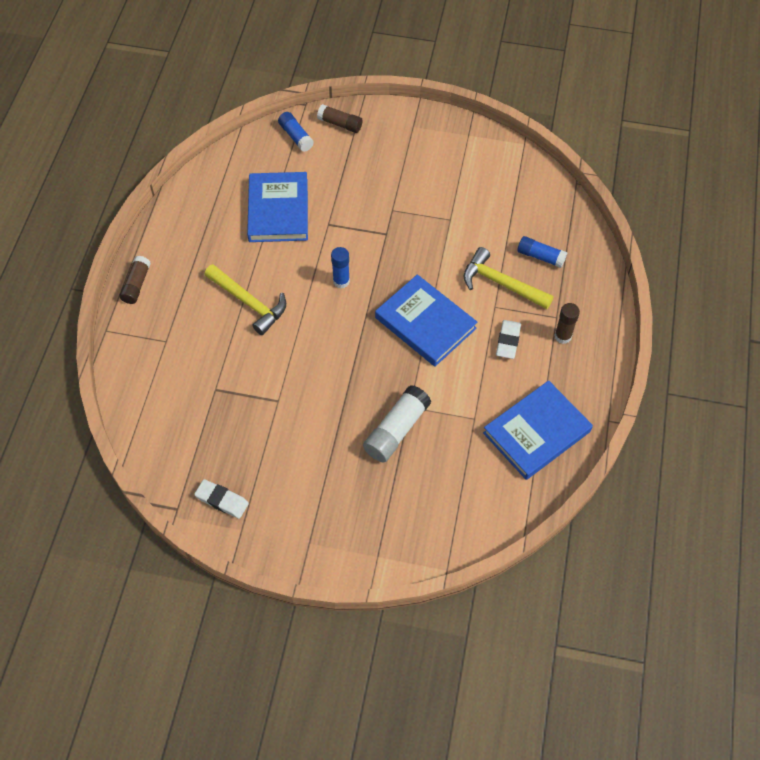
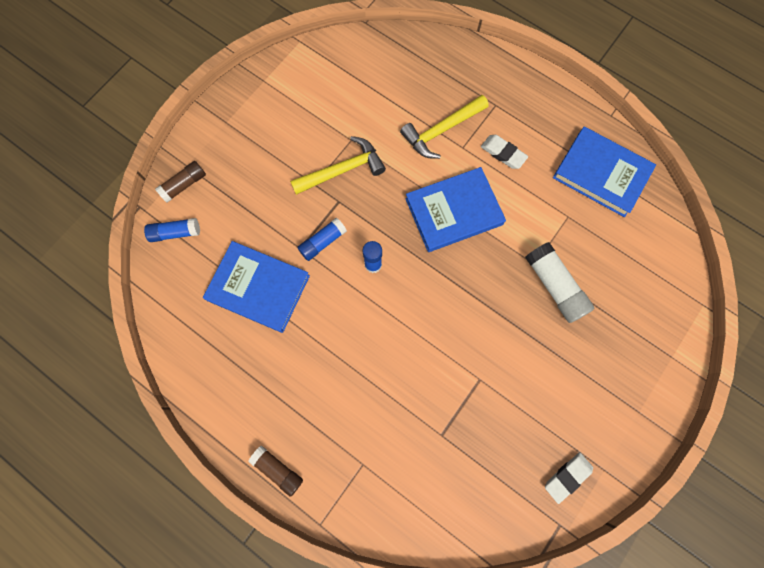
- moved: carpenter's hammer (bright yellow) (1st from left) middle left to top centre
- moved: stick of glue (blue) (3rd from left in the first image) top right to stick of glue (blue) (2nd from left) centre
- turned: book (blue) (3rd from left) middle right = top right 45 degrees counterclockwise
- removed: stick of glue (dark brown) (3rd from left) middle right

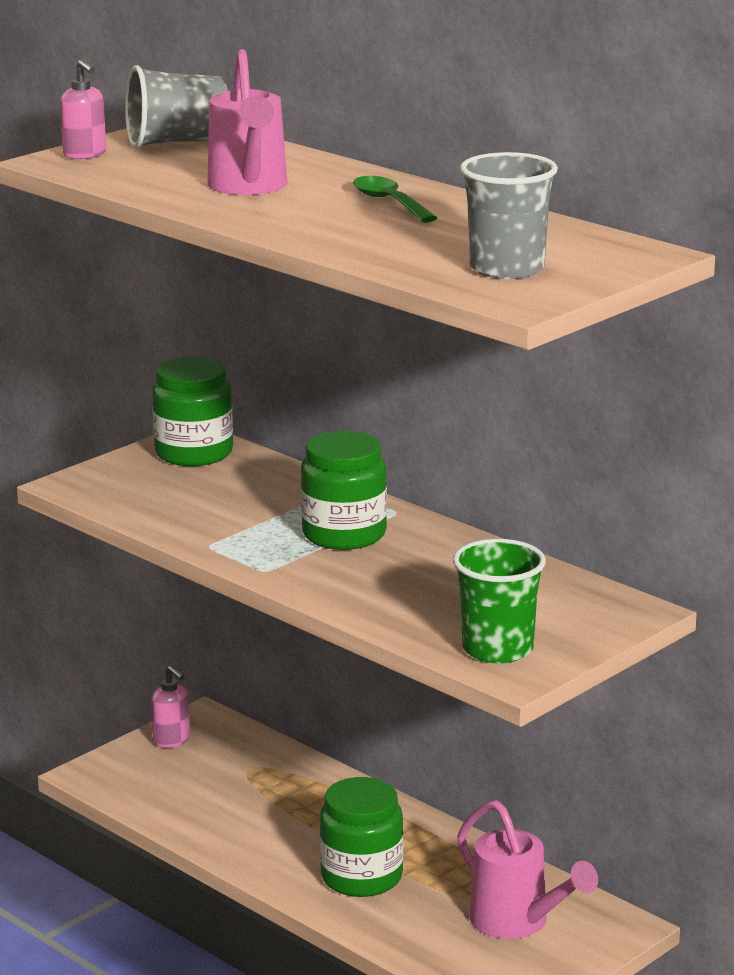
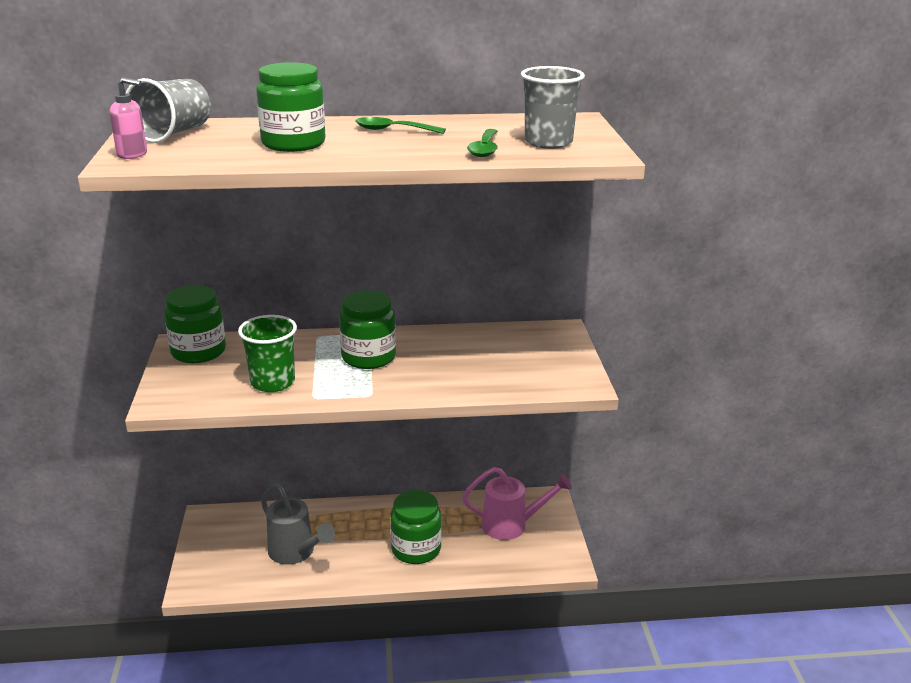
- moved: beaker (emerald) middle right to middle left
- replaced: watering pot (rose-pink) (1st from left) top centre to jam jar (emerald) (2nd from left) top left
- added: watering pot (ash-grey) bottom left
- added: teaspoon (emerald) (2nd from left) top centre
- removed: soap dispenser (rose-pink) (2nd from left) bottom left

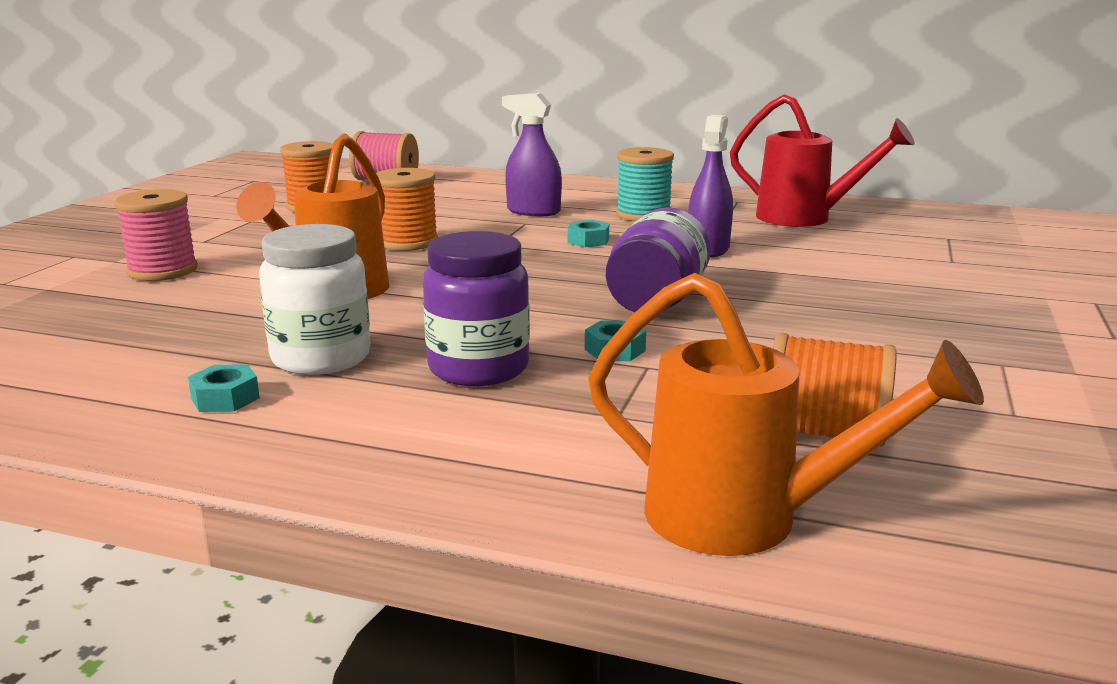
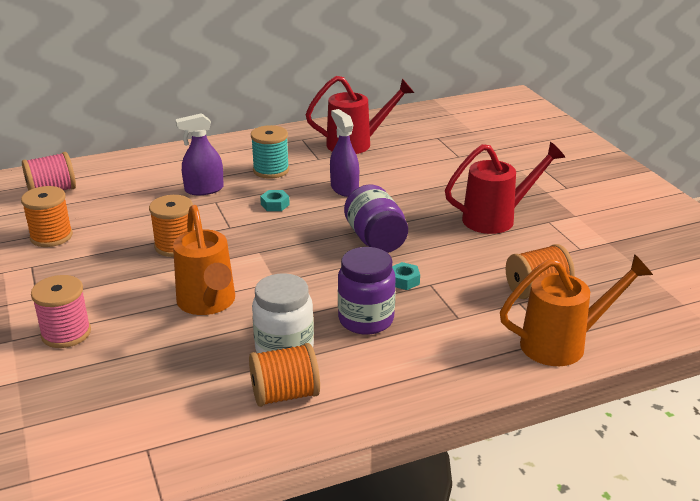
- replaced: hexagon nut (turquoise) (1st from left) middle left to bobbin (bright orange) (3rd from left) bottom centre
- added: watering pot (red) (2nd from left) middle right

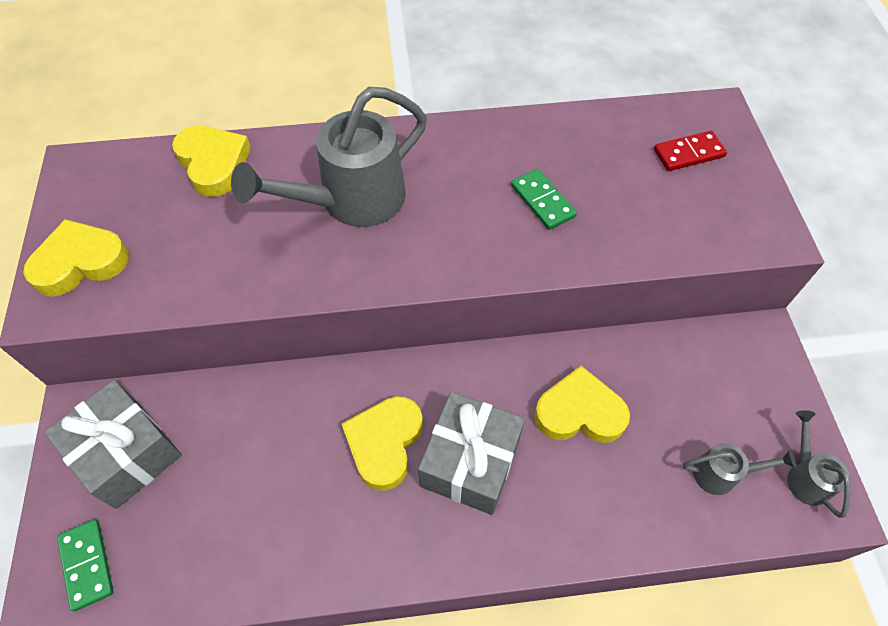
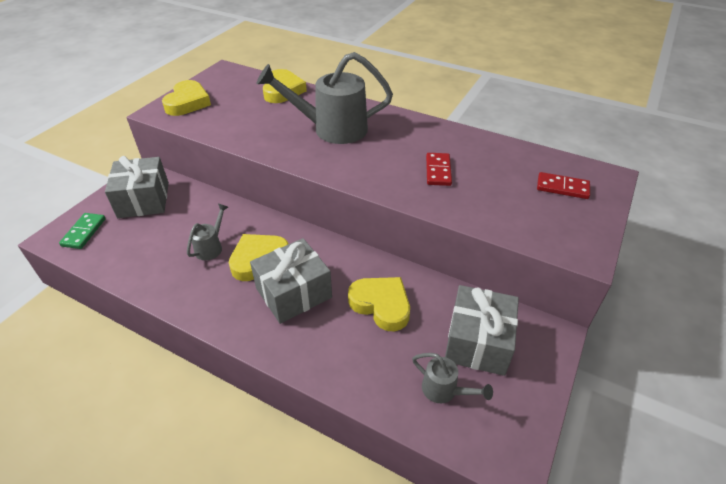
- turned: heart (bright yellow) (1st from left) middle left = top left 90 degrees clockwise
- moved: watering pot (ash-grey) (3rd from left in the first image) bottom right to watering pot (ash-grey) (1st from left) middle left
- recoloured: domino tile (emerald) (2nd from left) top centre to domino tile (red) (1st from left) centre
- added: gift (ash-grey) (3rd from left) bottom centre

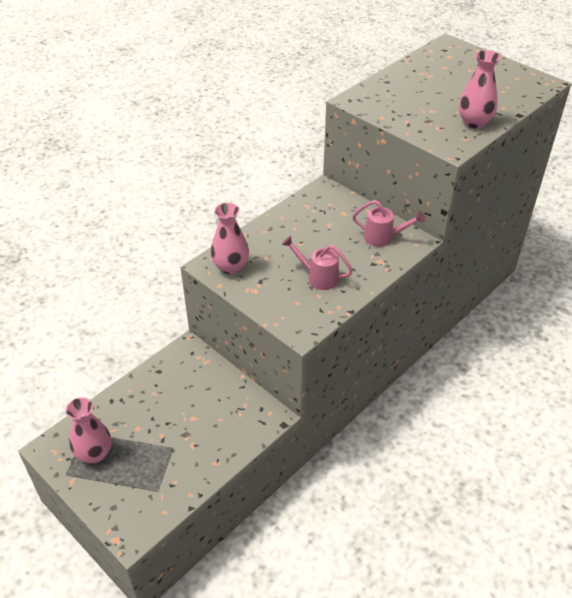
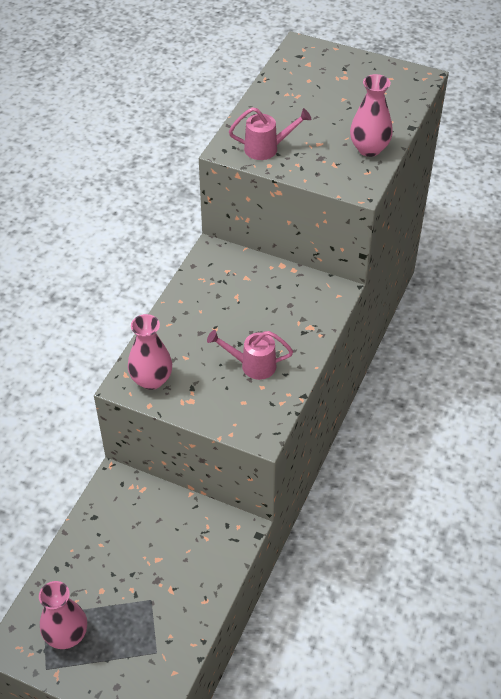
- moved: watering pot (rose-pink) (2nd from left) middle right to top centre

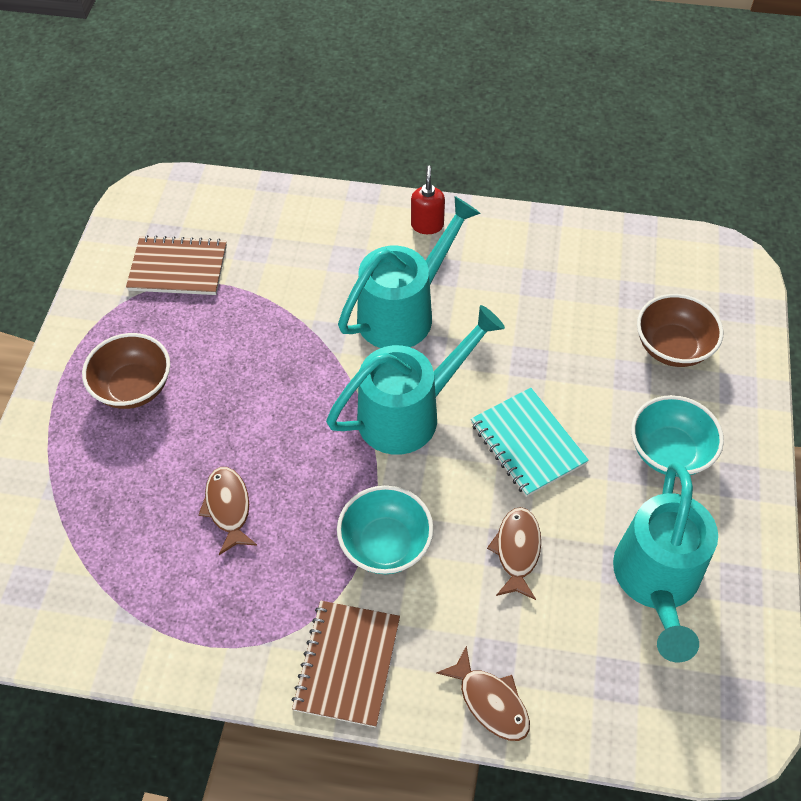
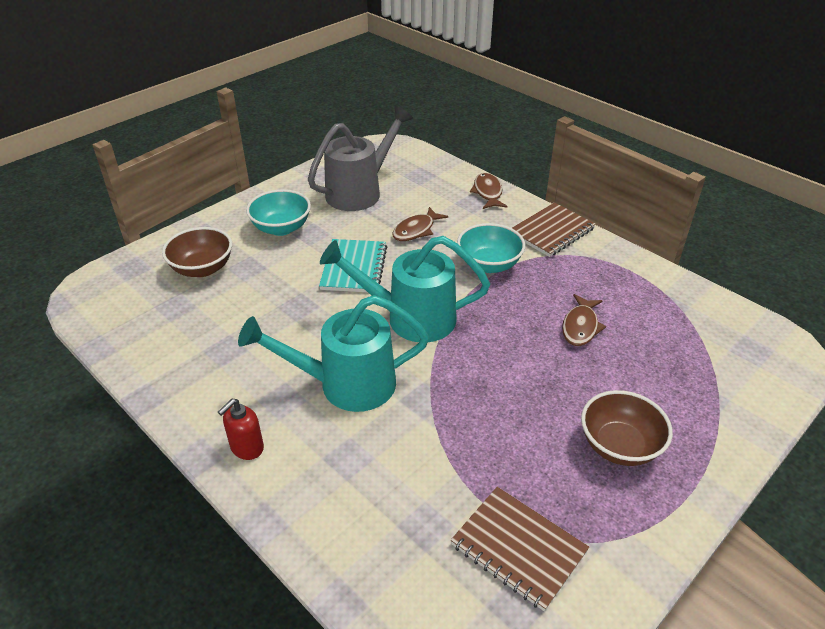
- recoloured: watering pot (turquoise) (3rd from left) bottom right to watering pot (ash-grey) top centre

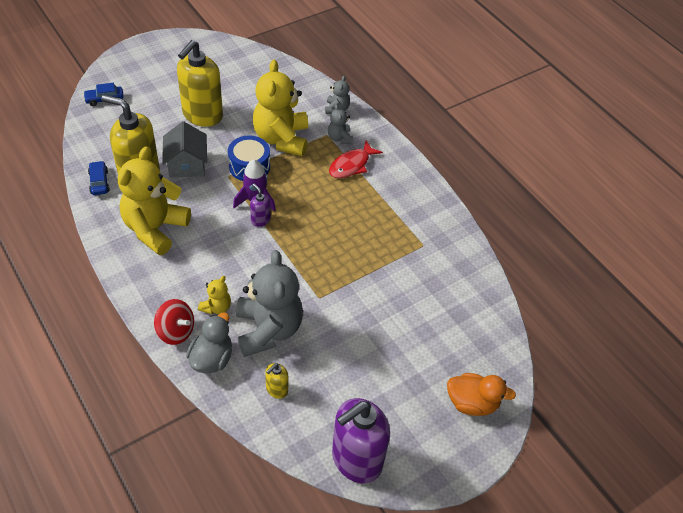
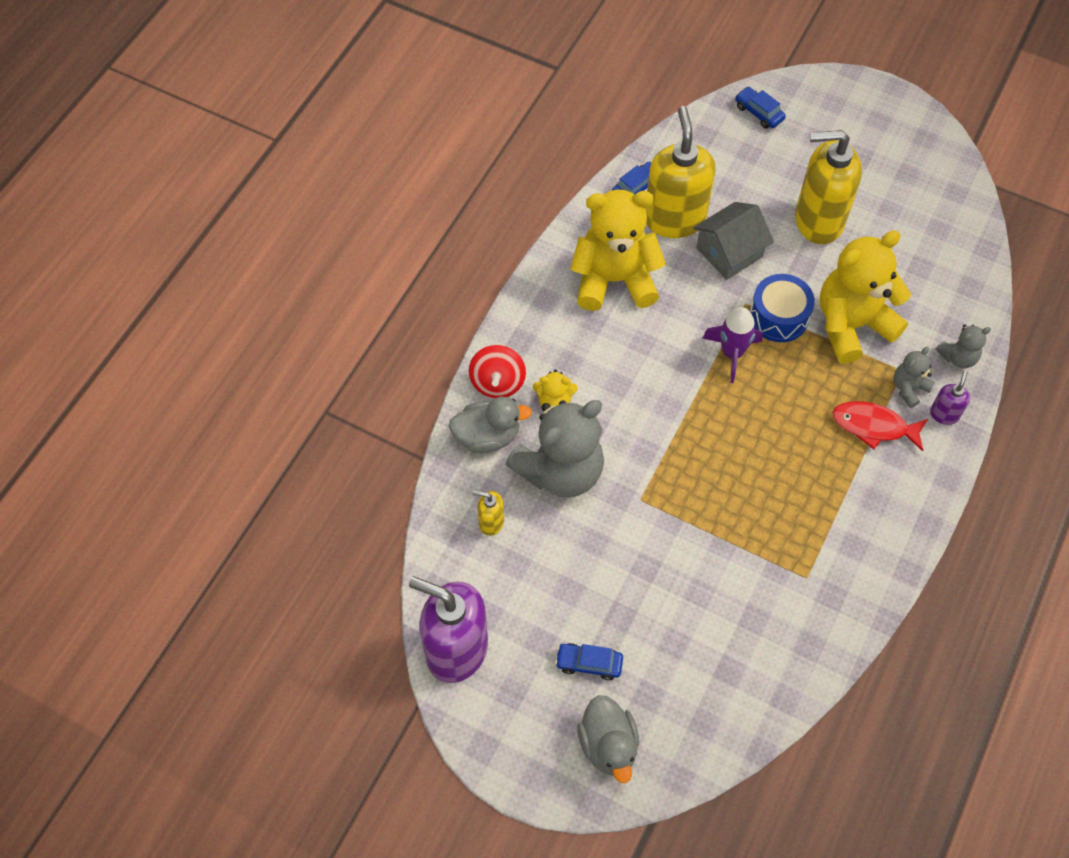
- added: toy car (blue) (1st from left) bottom centre
- recoloured: duck (bright orange) bottom right to duck (ash-grey) (2nd from left) bottom centre
- moved: soap dispenser (purple) (1st from left in the first image) centre to soap dispenser (purple) (2nd from left) middle right

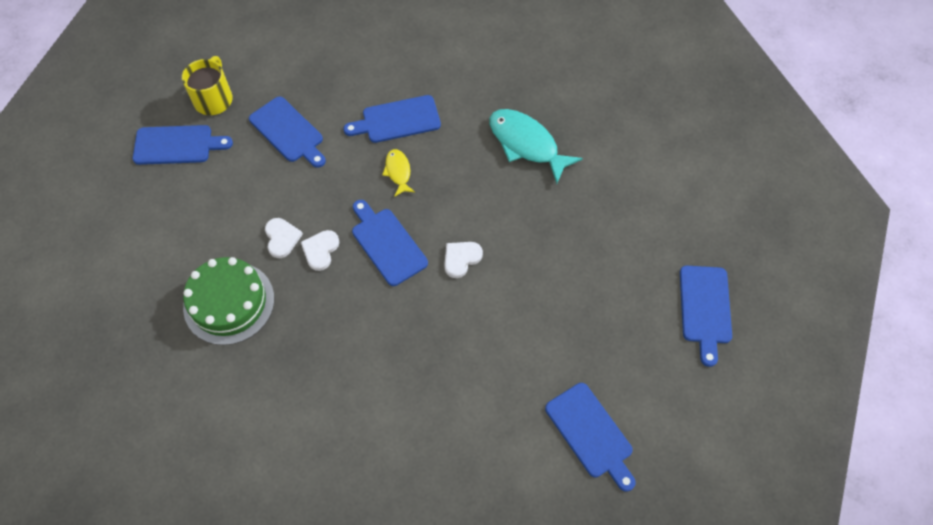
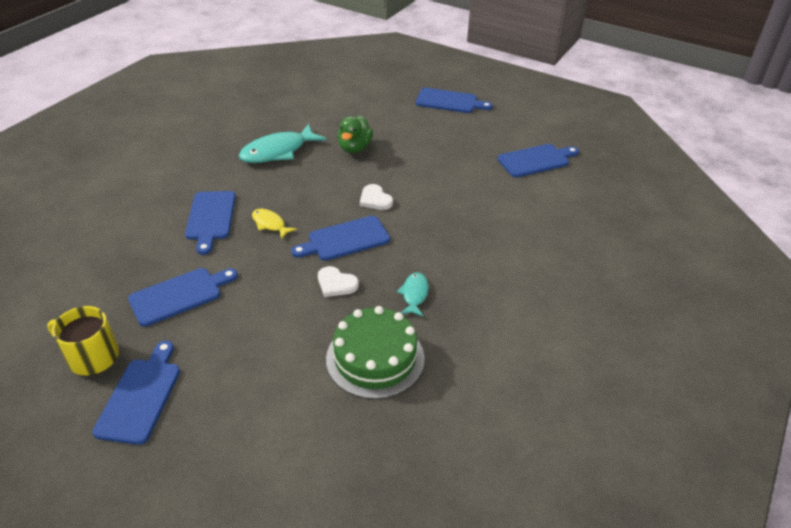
- turned: fish figure (bright yellow) top centre = centre 45 degrees clockwise
- added: duck (emerald) top centre
- added: fish figure (turquoise) (2nd from left) centre
- removed: heart (pure white) (1st from left) middle left

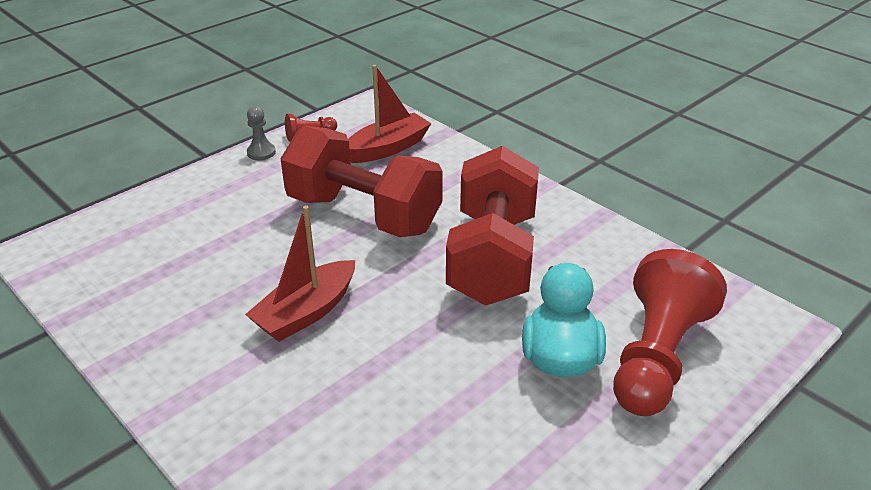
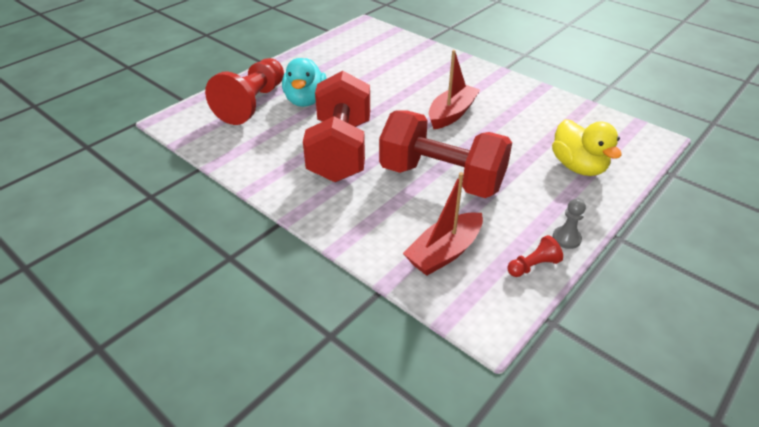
- added: duck (bright yellow) middle right

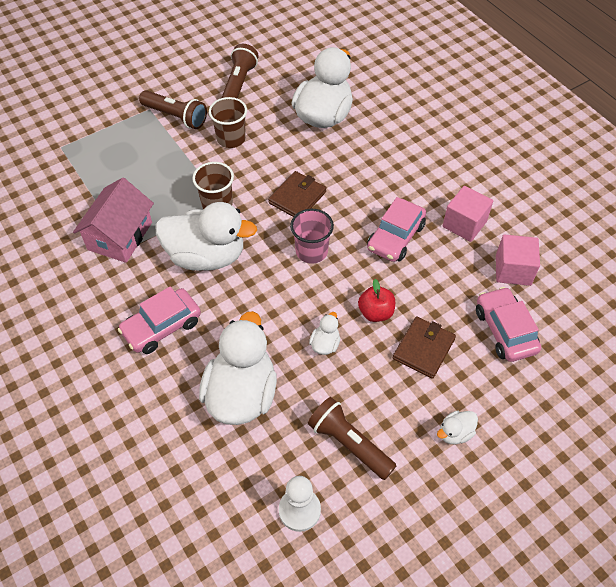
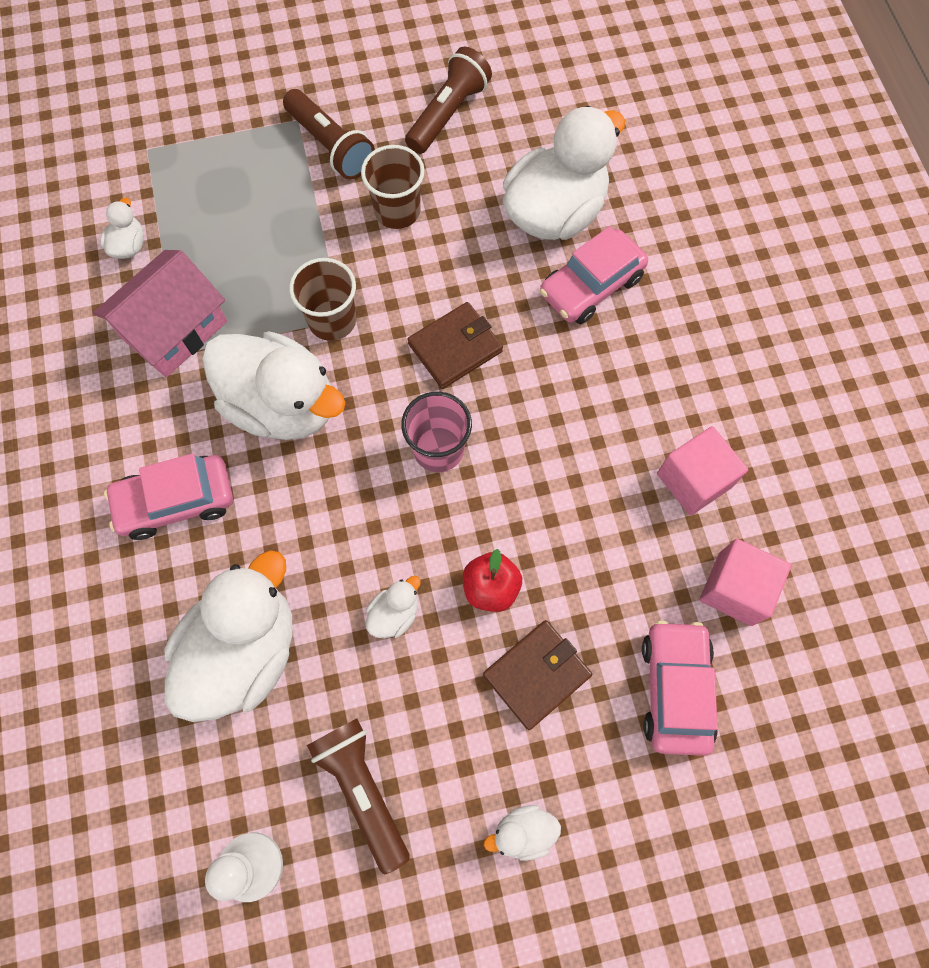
- added: duck (pure white) (1st from left) top left
- moved: toy car (rose-pink) (2nd from left) centre to top centre

